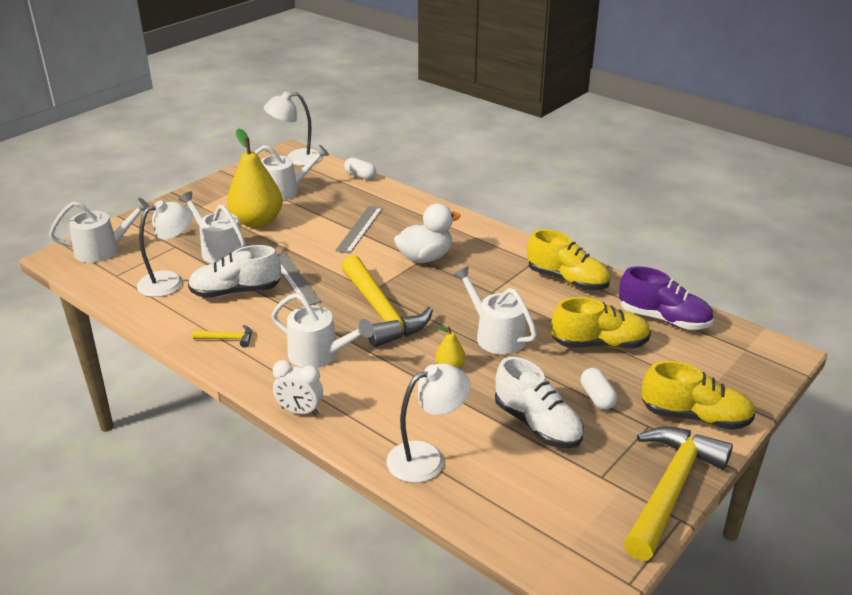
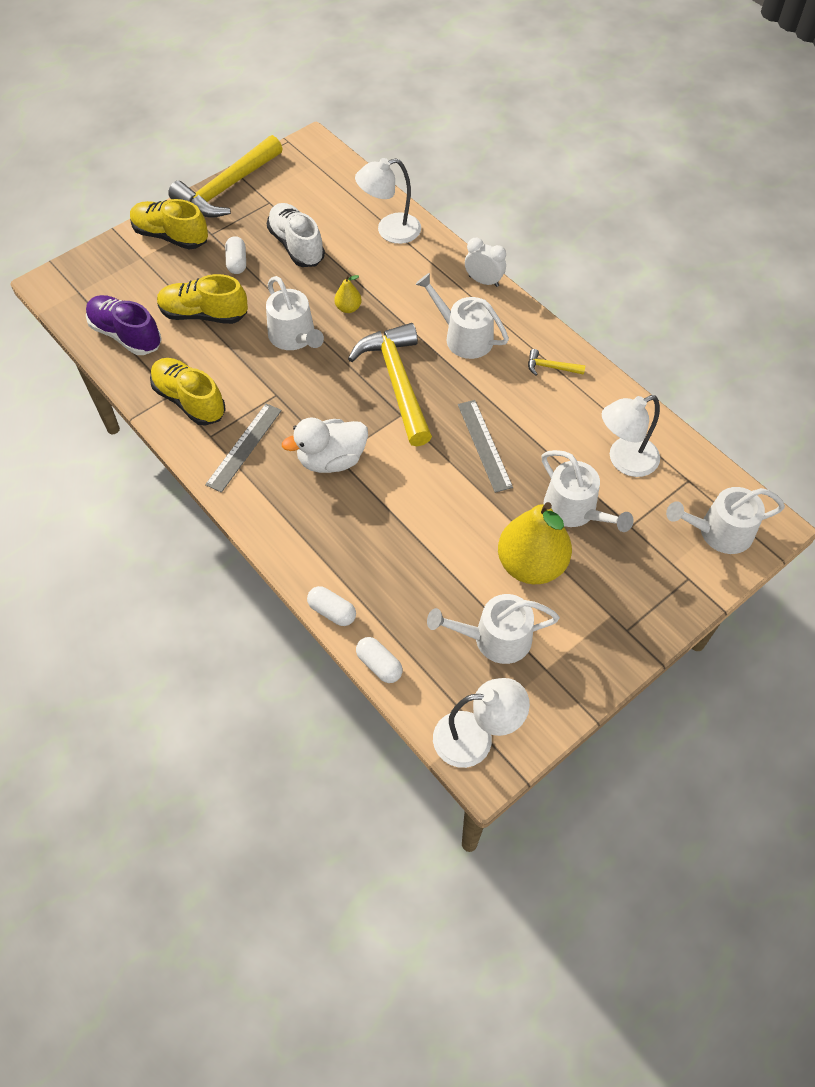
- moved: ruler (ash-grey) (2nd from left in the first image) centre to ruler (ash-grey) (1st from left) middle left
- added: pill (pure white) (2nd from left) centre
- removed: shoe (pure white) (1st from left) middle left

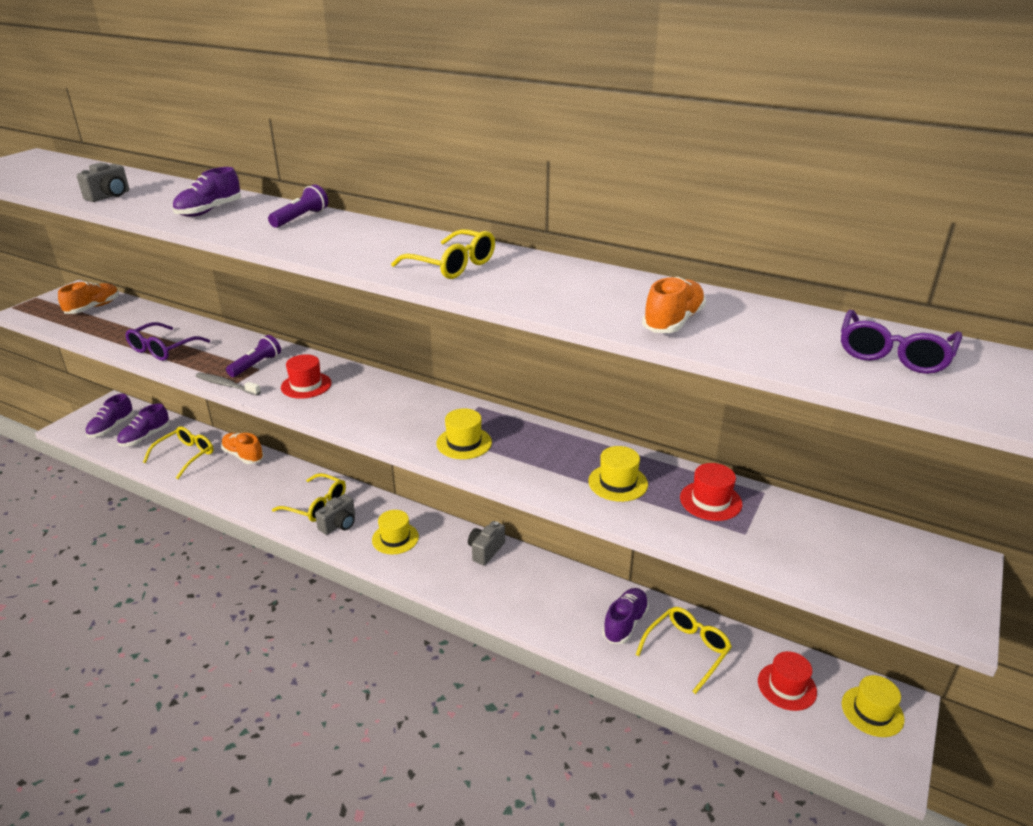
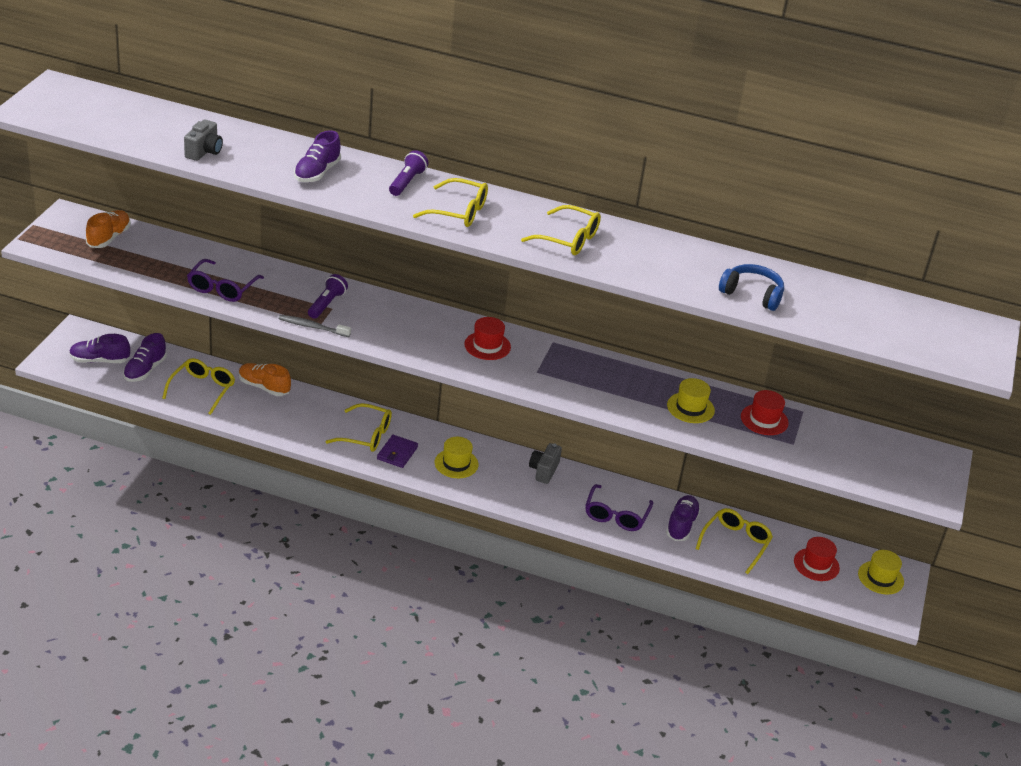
- turned: shoe (purple) (1st from left) middle left = middle left 75 degrees clockwise
- replaced: photo camera (ash-grey) (2nd from left) middle left to billfold (purple) centre
- added: glasses (bright yellow) (3rd from left) top centre
- moved: hat (red) (1st from left) middle left to centre
- moved: glasses (purple) (2nd from left) middle right to centre
- replaced: shoe (bright orange) (3rd from left) centre to headset (blue) middle right
- removed: hat (bright yellow) (2nd from left) centre

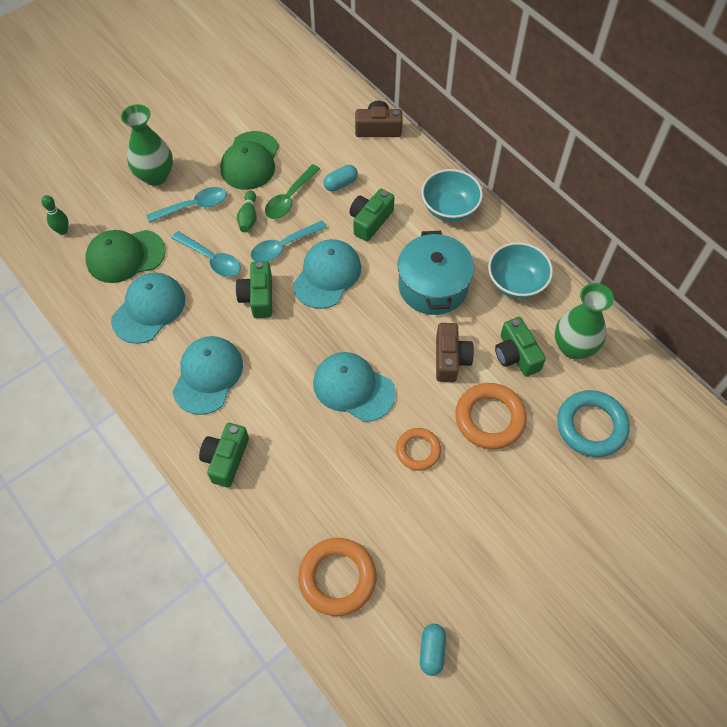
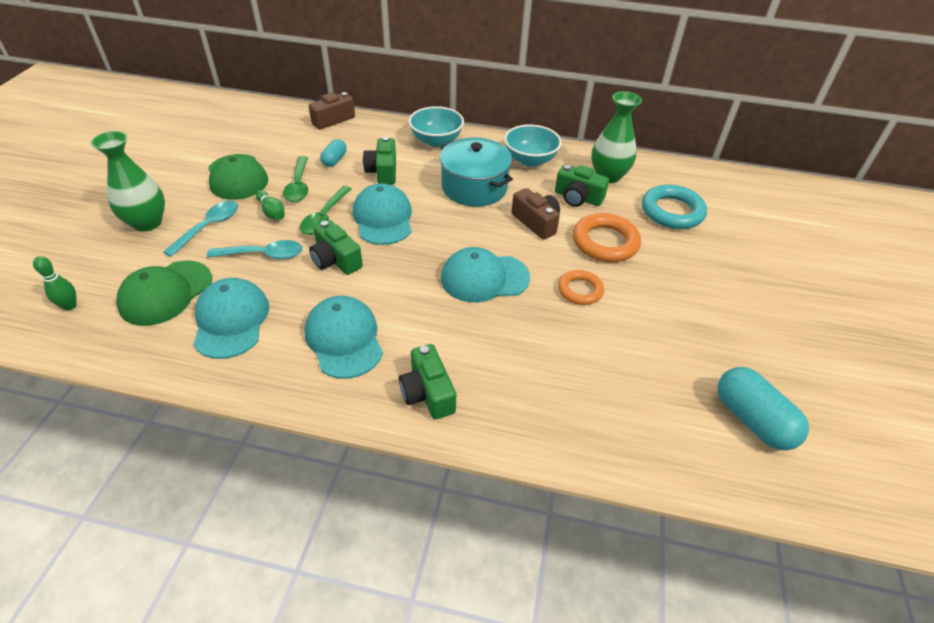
- recoloured: teaspoon (turquoise) (3rd from left) top centre to teaspoon (emerald) (2nd from left) centre
- resized: pill (turquoise) (2nd from left) bottom centre = middle right x1.75
- removed: torus (bright orange) (1st from left) bottom centre

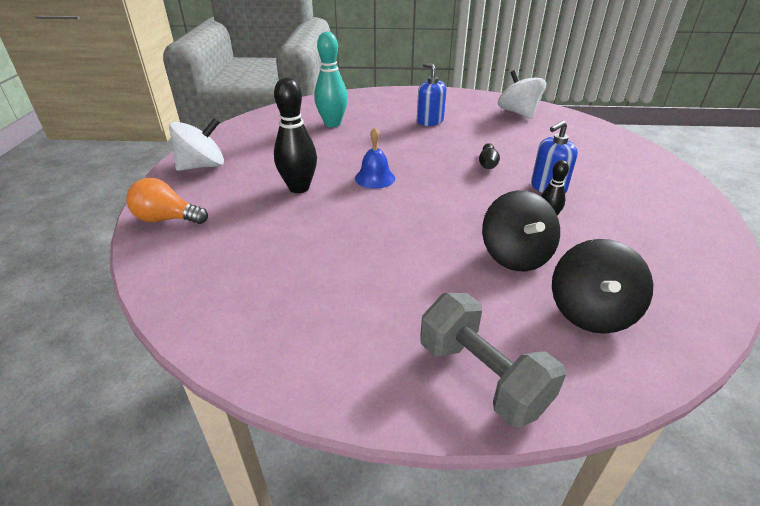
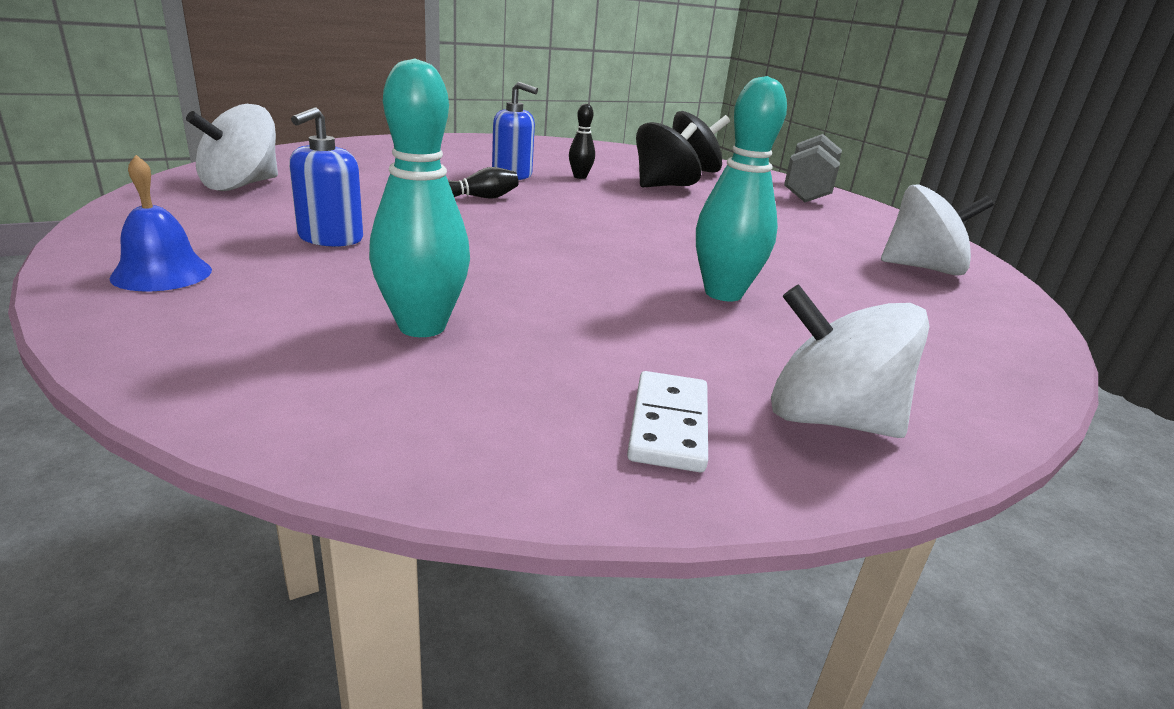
- moved: hand bell (blue) top centre to top left
- added: domino tile (pure white) centre
- recoloured: tenpin (black) (1st from left) top centre to tenpin (turquoise) (2nd from left) top centre
- added: toy top (pure white) (3rd from left) top right
- removed: lightbulb (bright orange) middle left

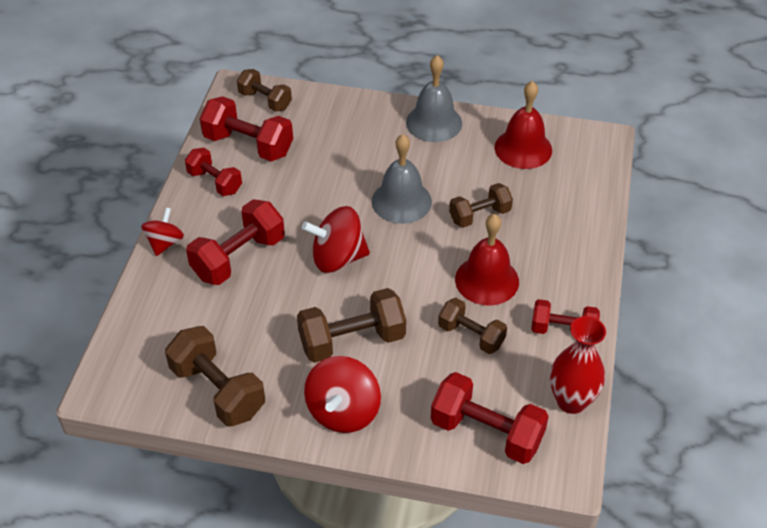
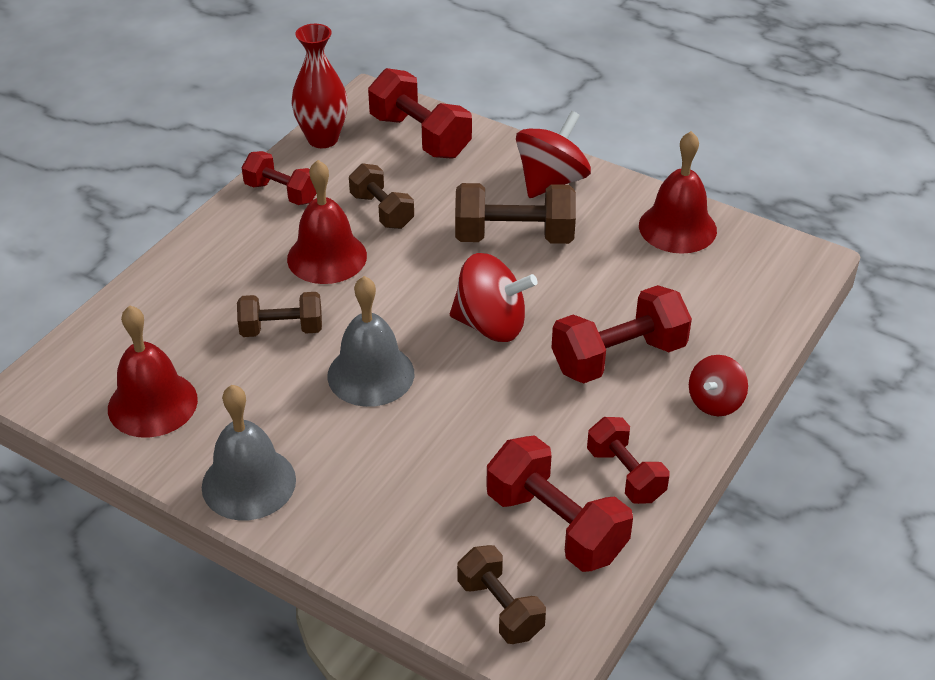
- replaced: free weight (dark brown) (1st from left) bottom left to hand bell (red) (3rd from left) top right

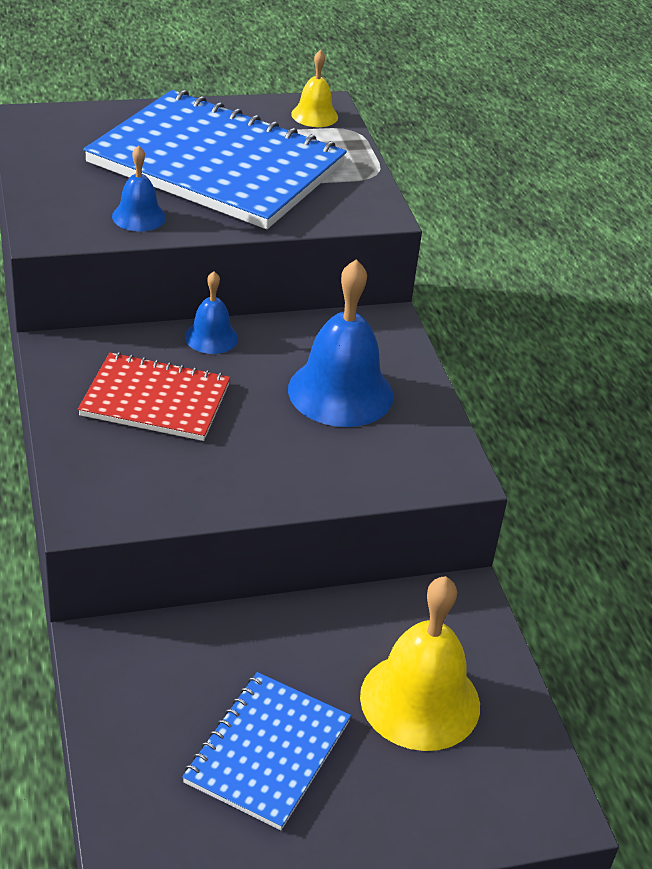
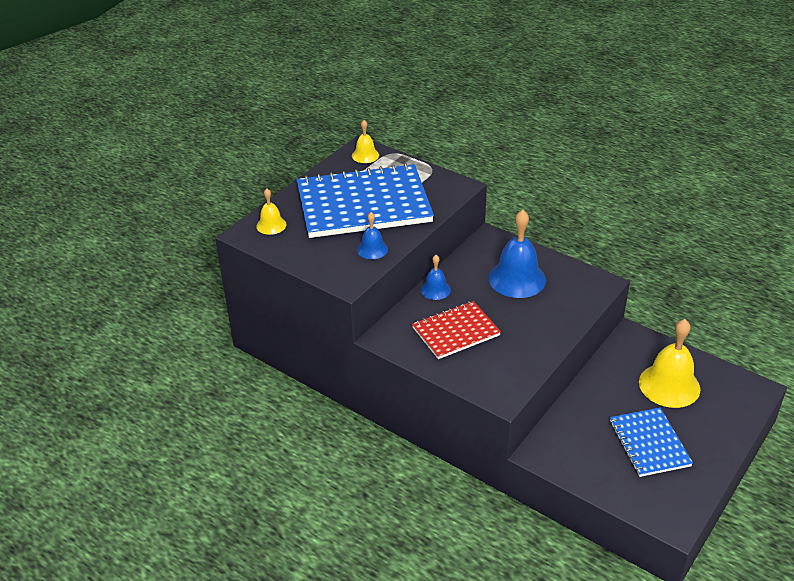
- added: hand bell (bright yellow) (1st from left) centre

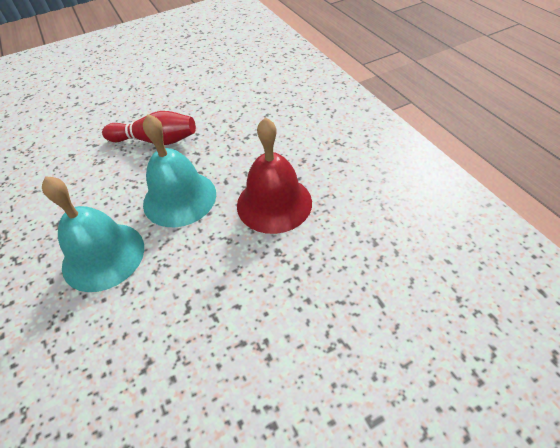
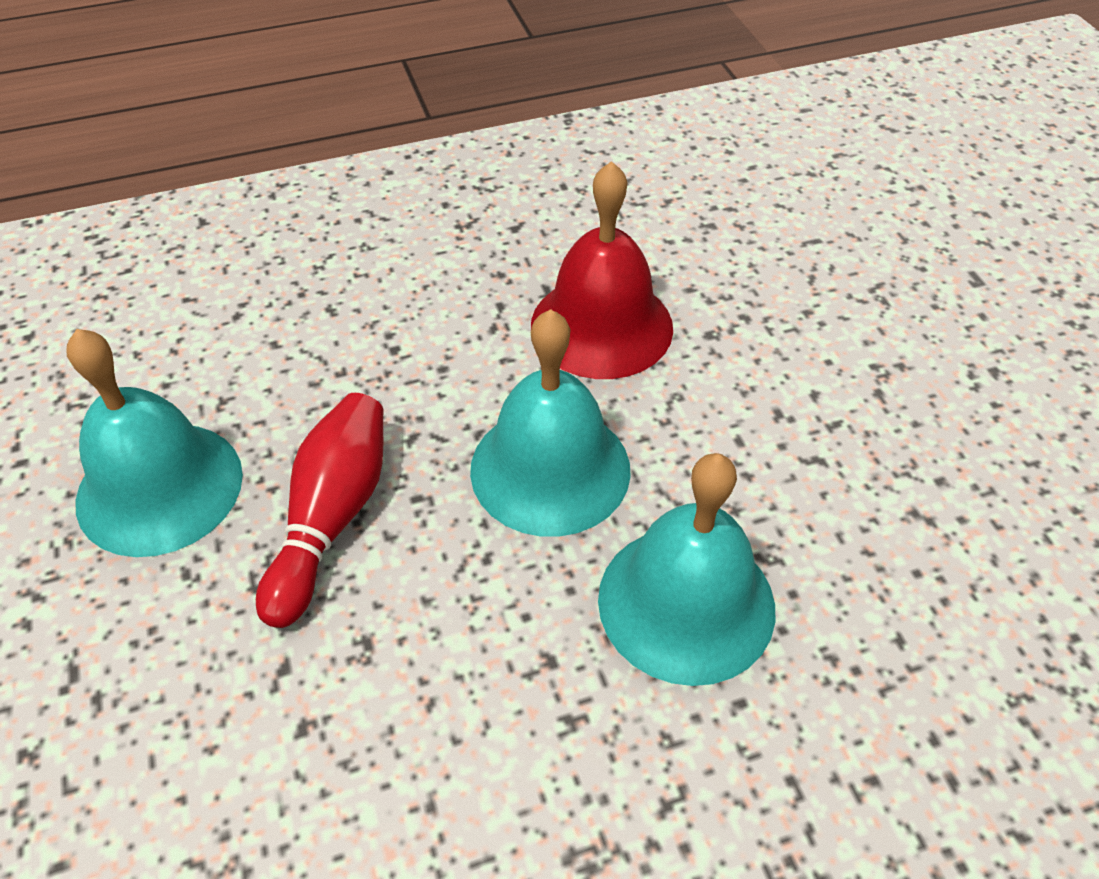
- added: hand bell (turquoise) (1st from left) middle left

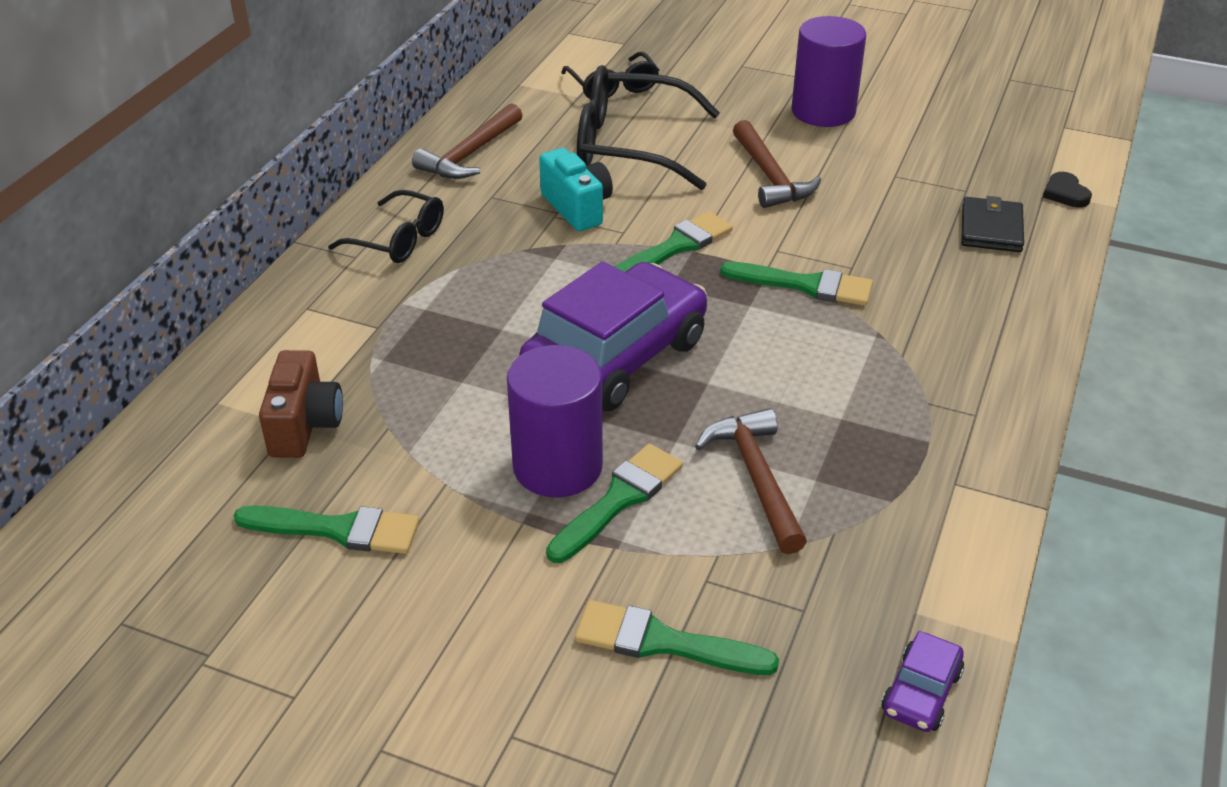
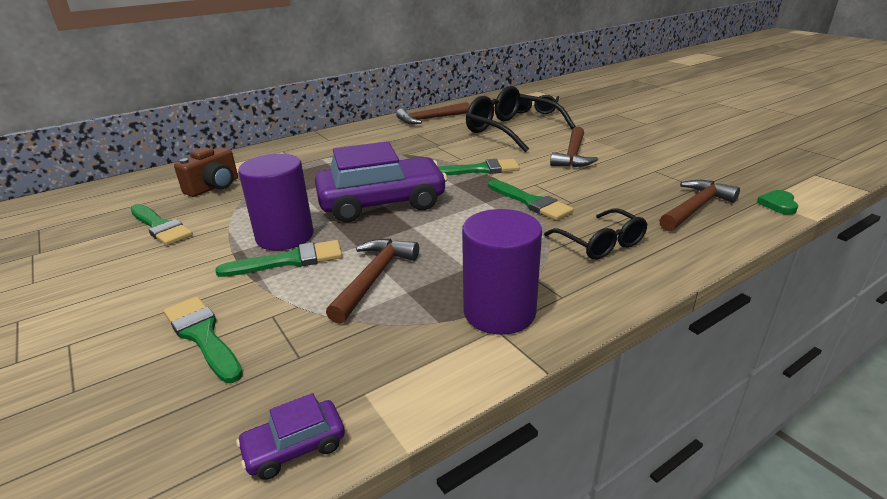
- moved: cylinder shape (purple) (2nd from left) top right to centre
- moved: glasses (black) (1st from left in the first image) top left to glasses (black) (3rd from left) middle right
- replaced: billfold (black) top right to carpenter's hammer (dark brown) (4th from left) middle right
- recoloured: heart (black) top right to heart (emerald) middle right
- removed: photo camera (turquoise) top centre

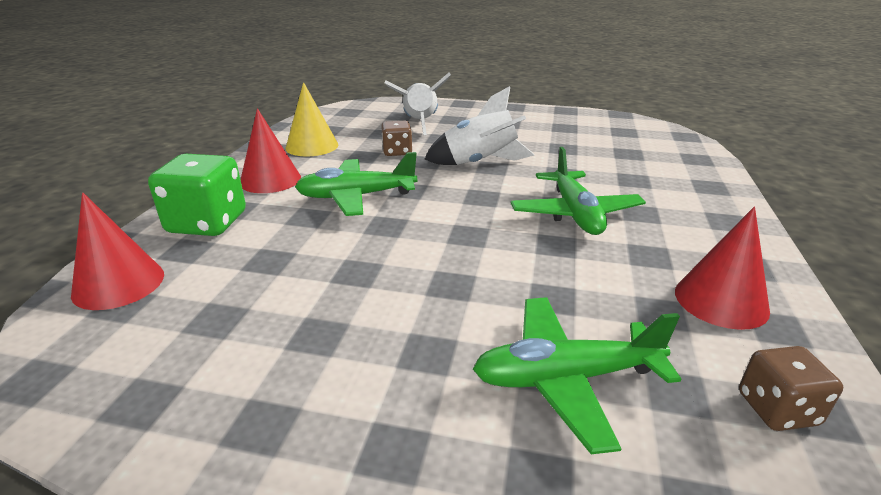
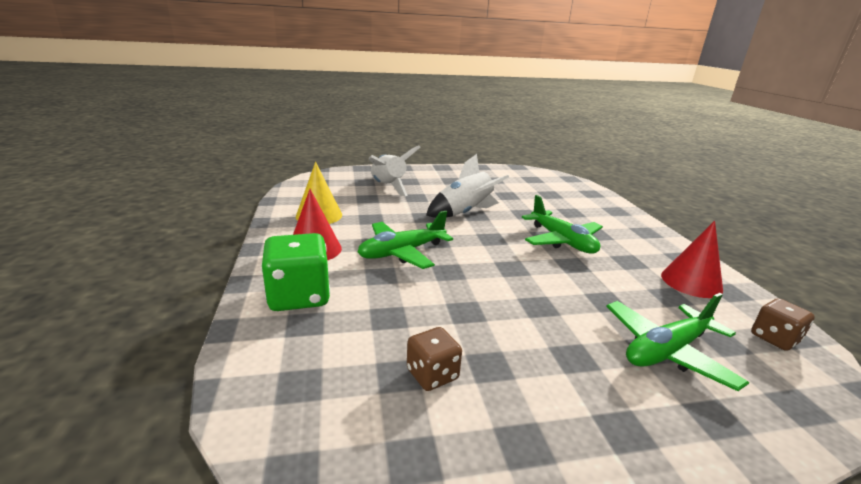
- moved: game die (dark brown) (1st from left) top centre to bottom centre
- removed: cone shape (red) (1st from left) middle left

